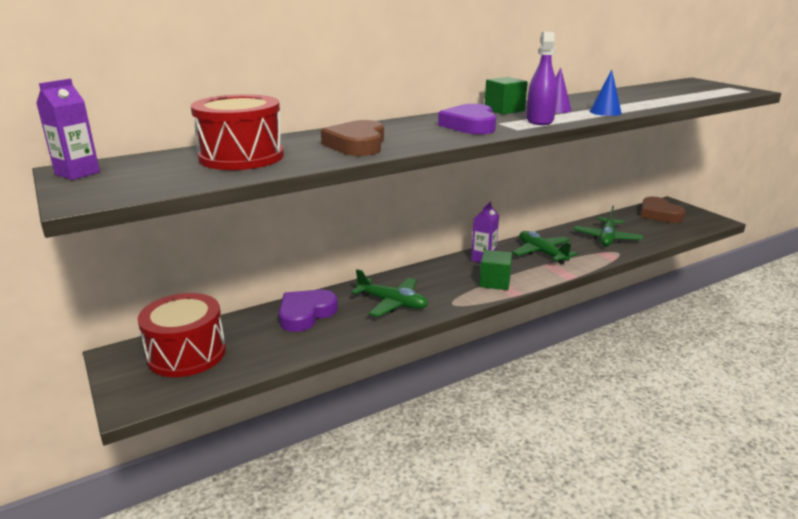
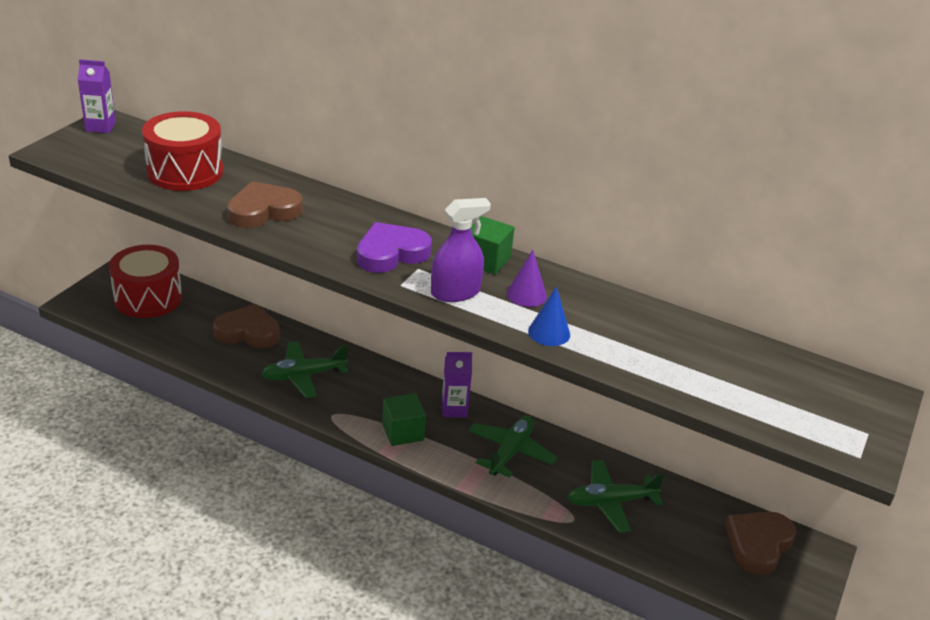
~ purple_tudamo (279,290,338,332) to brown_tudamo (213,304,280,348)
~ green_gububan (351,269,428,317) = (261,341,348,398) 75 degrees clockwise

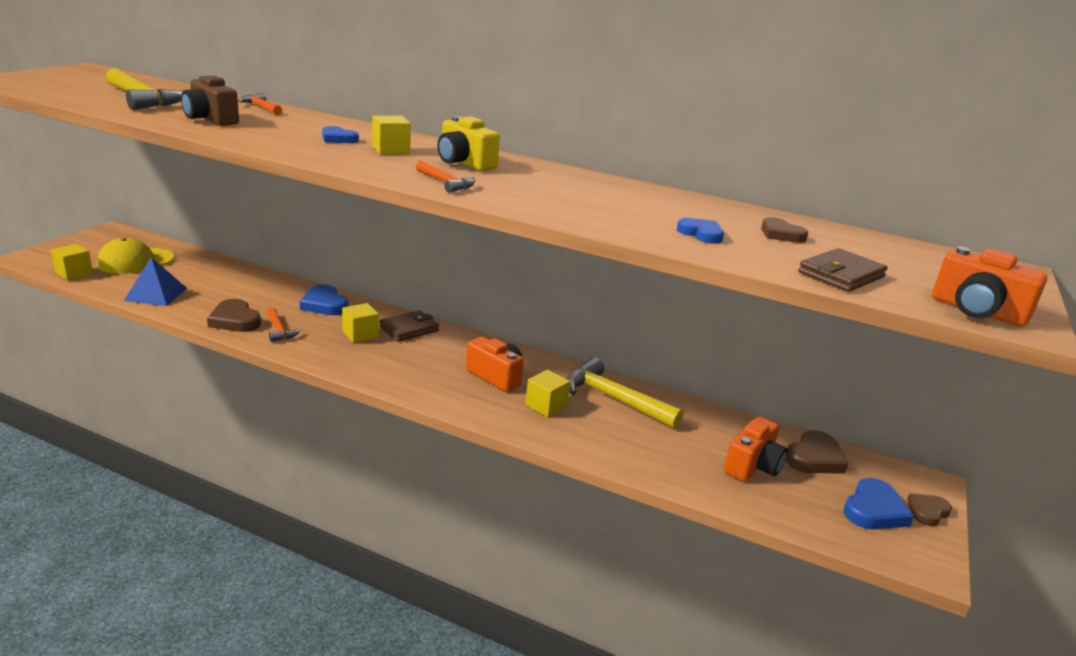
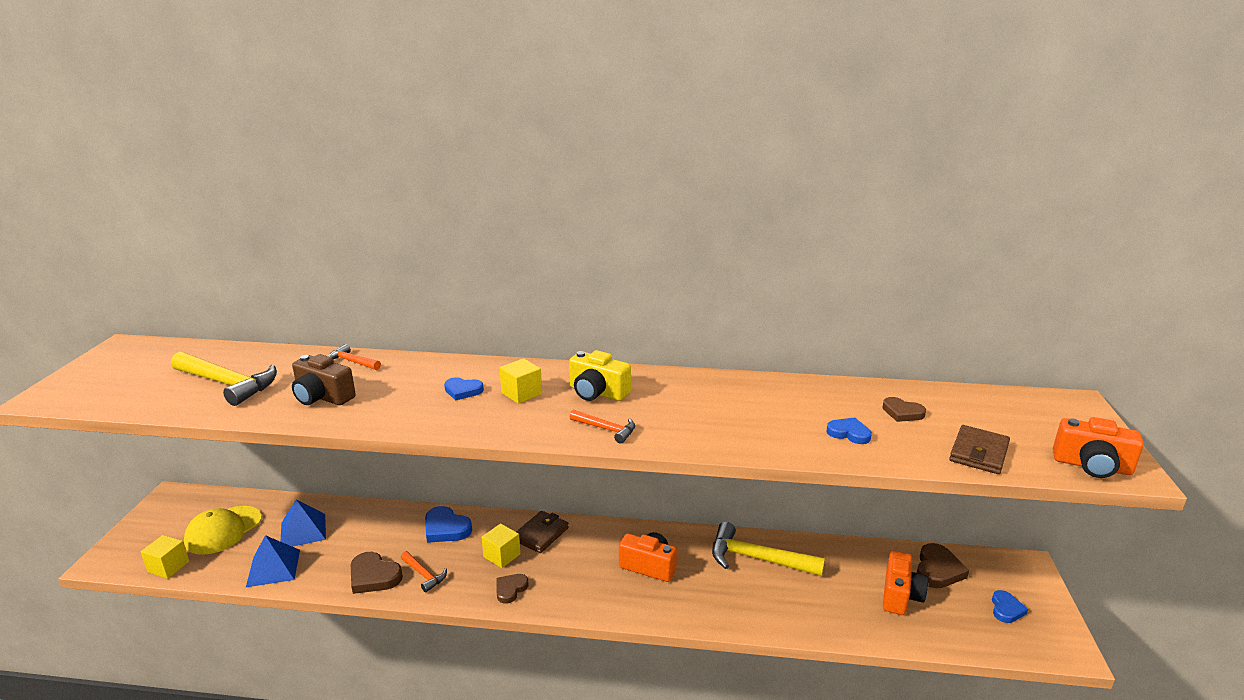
- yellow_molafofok (525,370,571,417)
+ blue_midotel (281,500,326,547)
~ brown_tudamo (907,493,952,526) to (497,574,529,604)
~ blue_tudamo (844,478,914,530) = (992,590,1028,623) x0.64

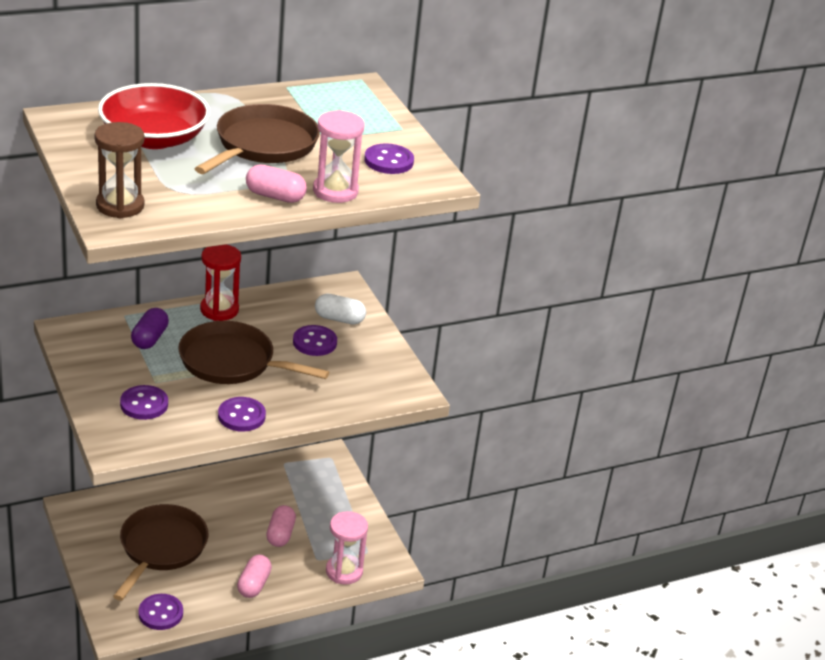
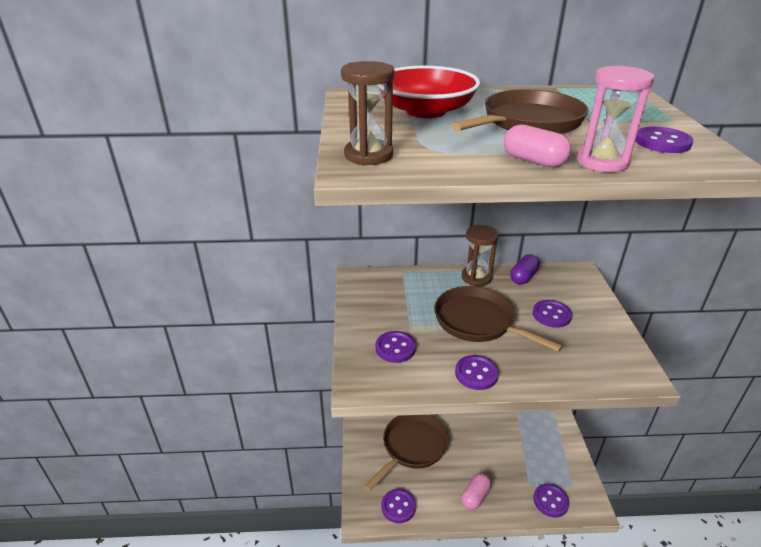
- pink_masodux (266,505,296,547)
- white_masodux (315,293,366,325)
~ purple_masodux (131,308,169,349) to (510,255,540,285)
~ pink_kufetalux (326,511,368,585) to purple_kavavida (533,483,569,517)
~ red_kufetalux (200,244,241,321) to brown_kufetalux (462,225,499,286)

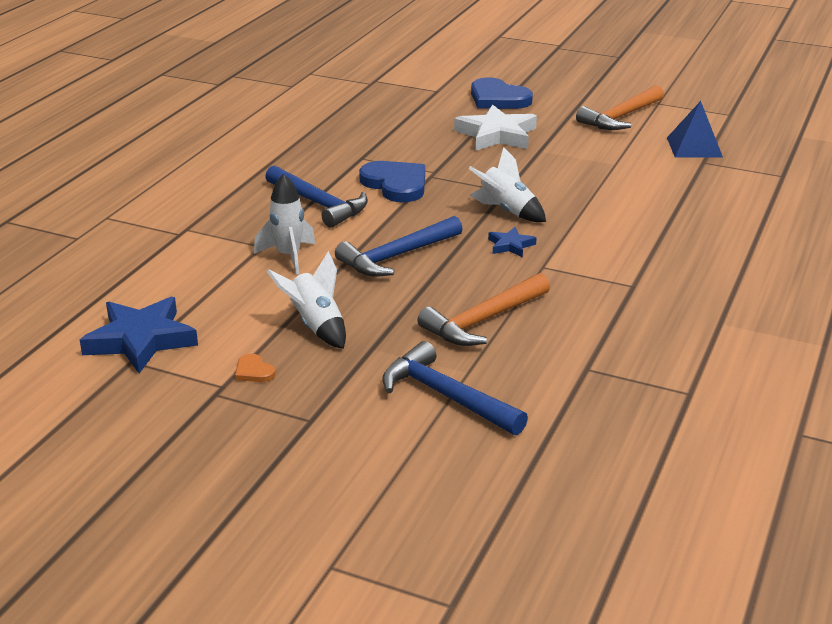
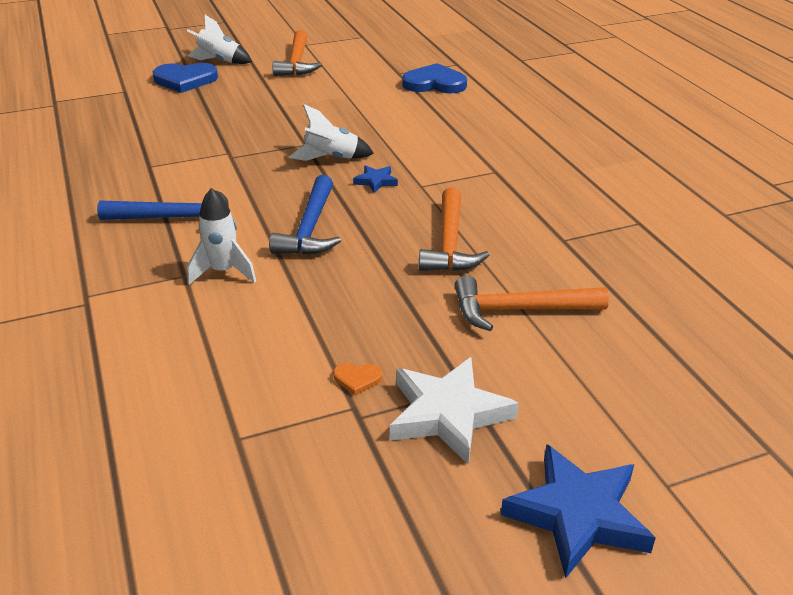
- blue_midotel (667,101,723,158)
~ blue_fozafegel (80,297,198,373) to (501,444,656,579)
~ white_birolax (267,251,346,349) to (187,15,252,64)
~ blue_tudamo (359,161,425,202) to (402,63,467,93)
~ white_fozafegel (454,105,537,151) to (390,357,519,465)
~ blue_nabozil (382,341,528,435) to orange_nabozil (455,275,609,331)

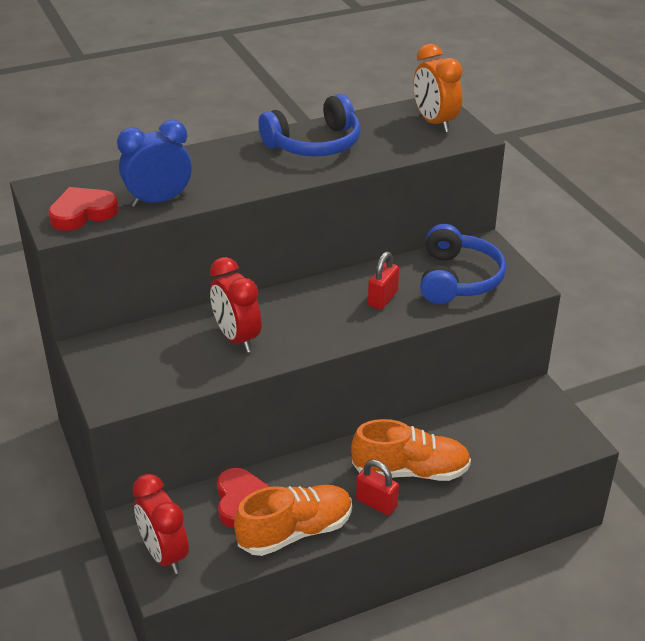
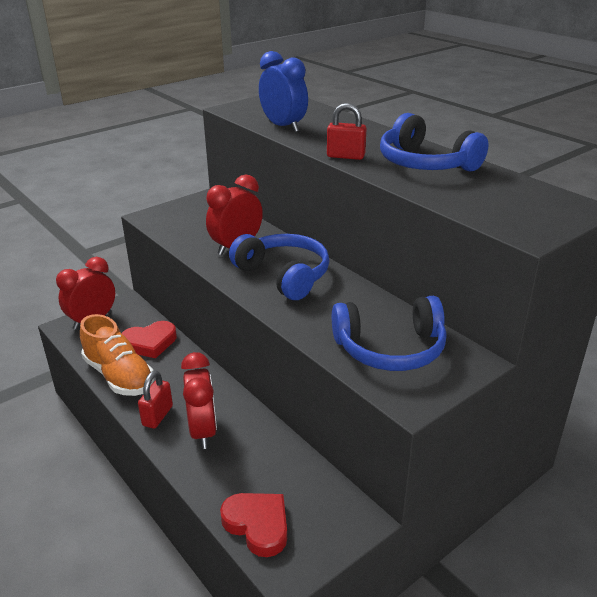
- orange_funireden (413,44,462,132)
+ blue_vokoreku (229,234,330,300)
~ red_tudamo (48,187,119,231) to (220,493,287,557)
~ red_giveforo (368,251,399,310) to (327,103,367,160)
~ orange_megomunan (351,419,471,481) to red_funireden (181,352,217,449)

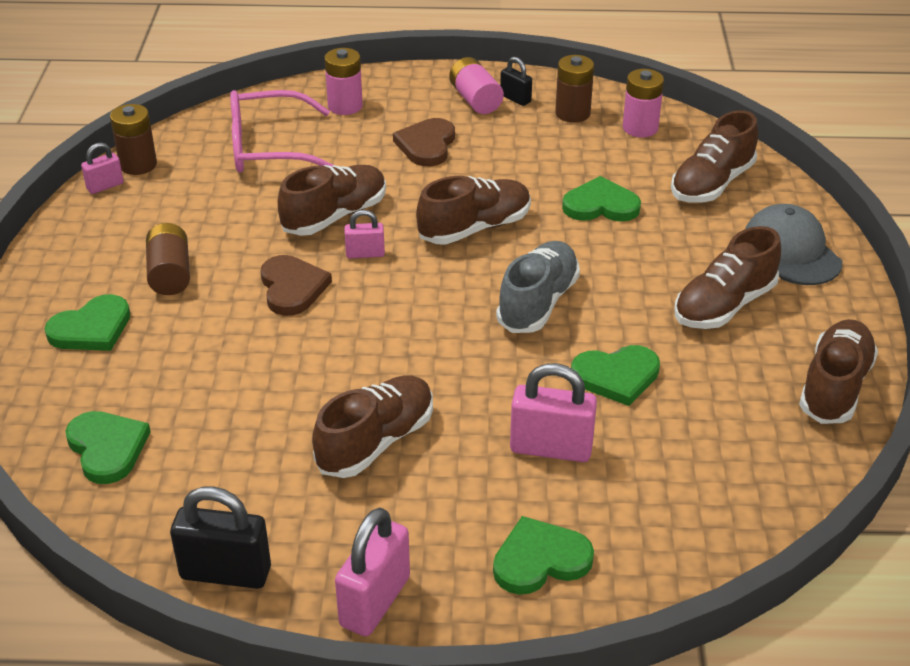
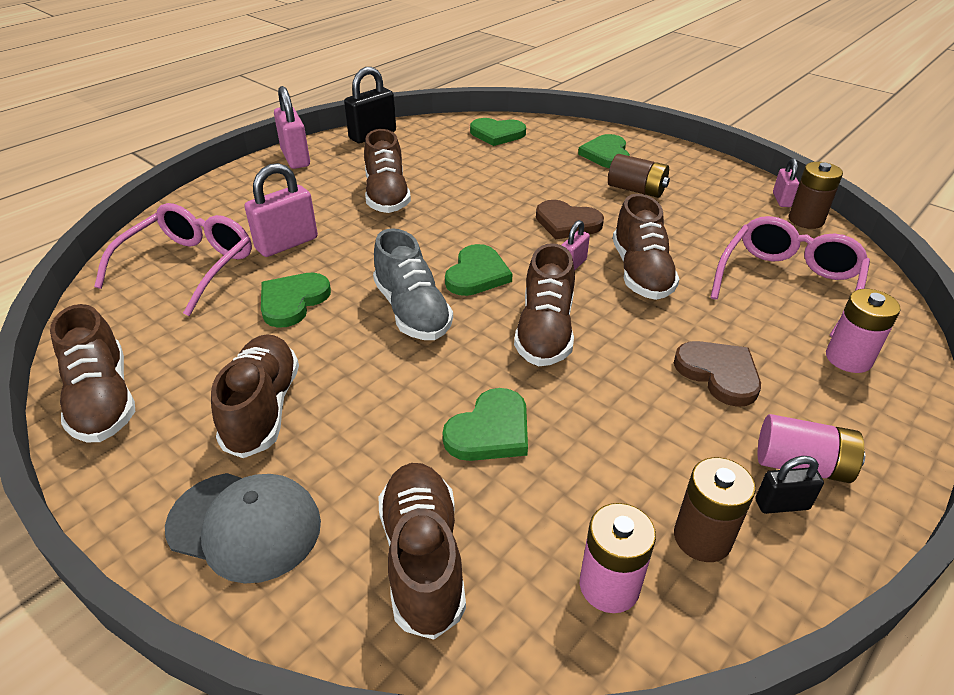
+ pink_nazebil (94,203,252,316)
~ green_tudamo (493,516,594,595) to (445,244,512,296)

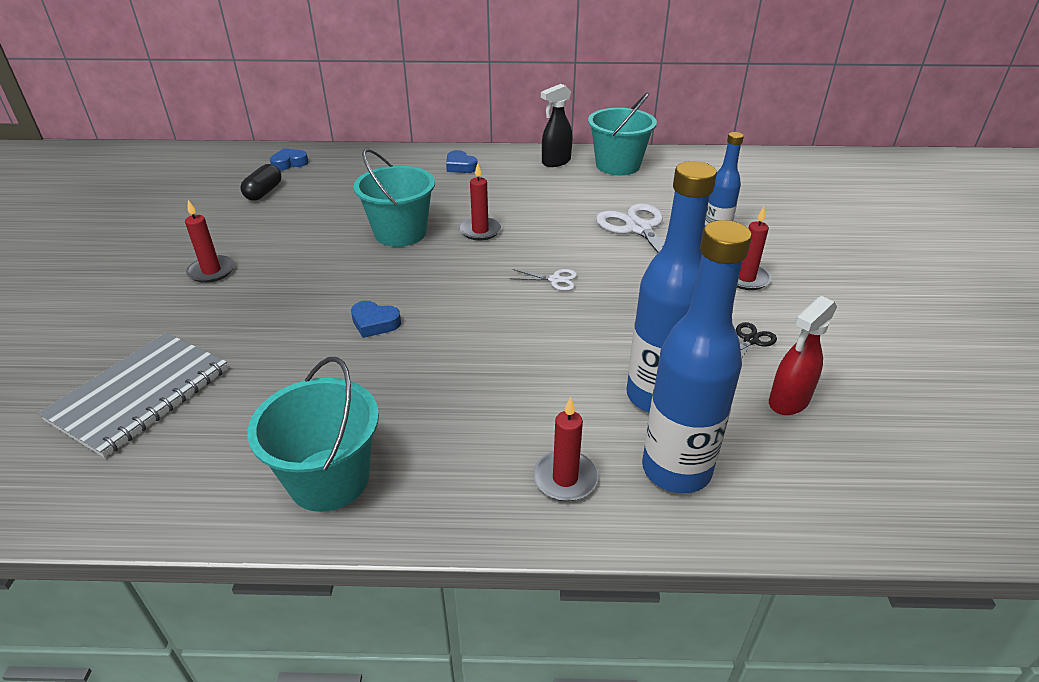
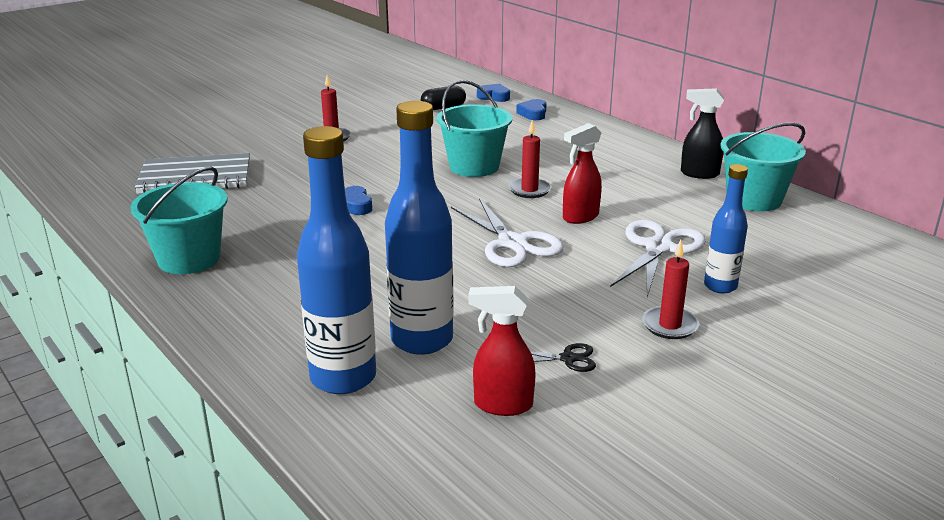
- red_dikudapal (533,397,598,501)
+ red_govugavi (563,123,602,224)
~ blue_tudamo (446,150,478,173) to (516,99,547,120)
~ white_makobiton (510,269,577,291) = (451,198,564,267) x2.12

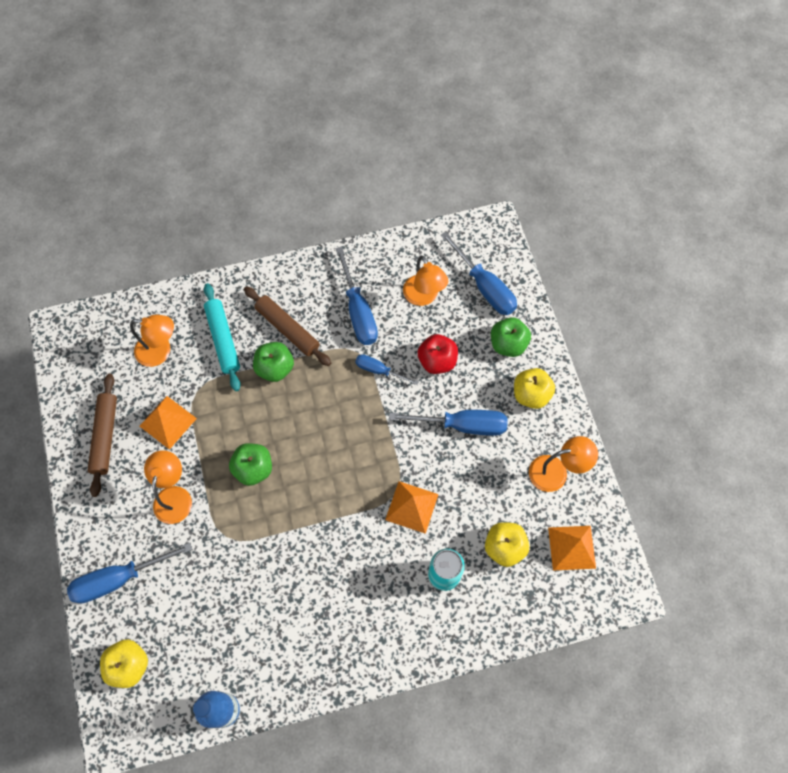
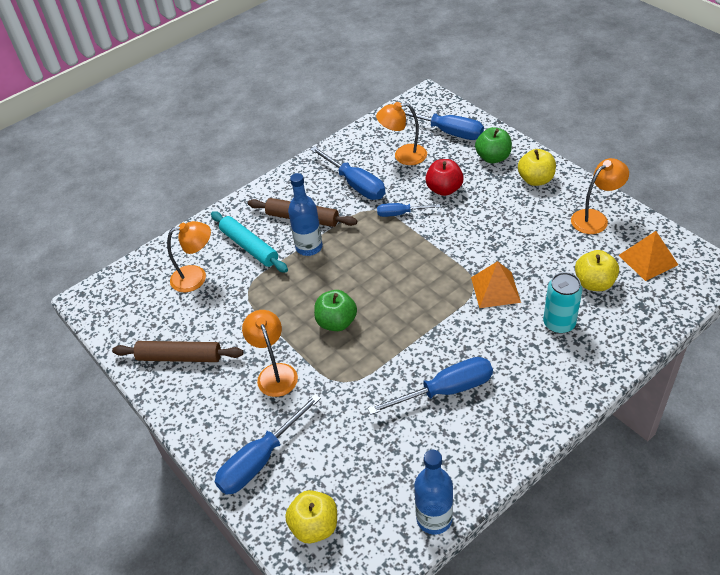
- orange_midotel (140,396,197,450)
~ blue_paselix (389,410,508,436) to (367,357,493,415)
~ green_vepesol (253,342,294,382) to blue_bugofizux (288,173,323,256)
~ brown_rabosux (88,374,117,497) = (112,341,243,362) 60 degrees counterclockwise
~ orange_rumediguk (403,256,448,306) = (376,102,427,165) 135 degrees clockwise

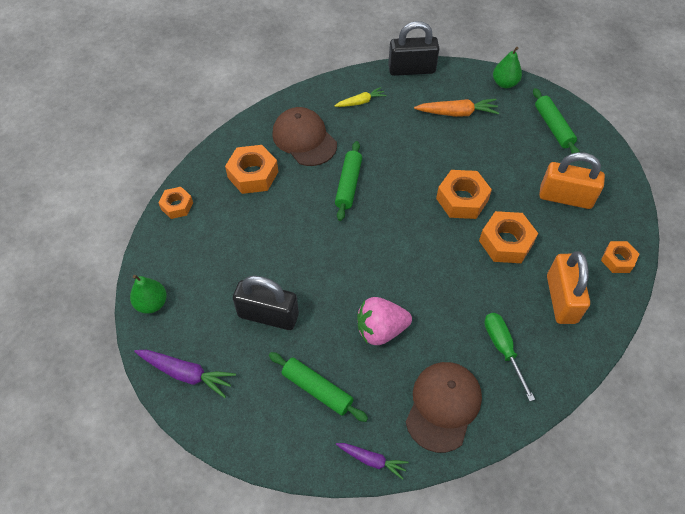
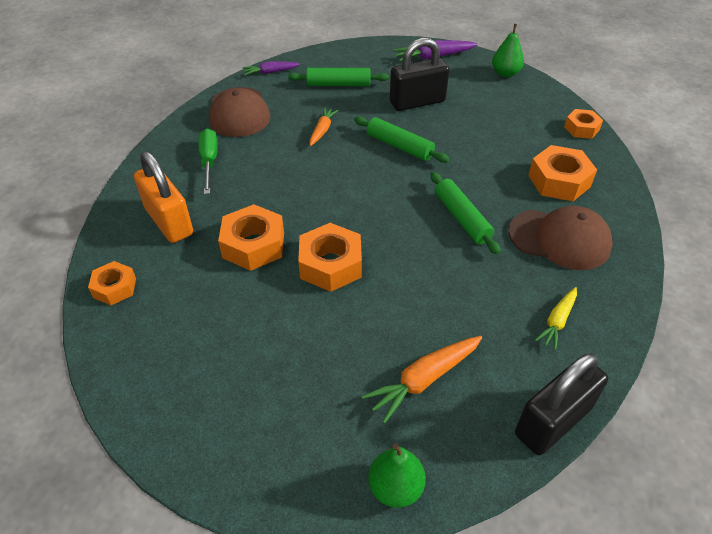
- orange_giveforo (539,152,605,209)
~ green_rabosux (533,88,580,153) to (354,116,450,163)
~ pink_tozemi (357,297,412,345) to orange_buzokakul (310,107,339,146)
~ green_paselix (484,313,535,401) = (198,129,218,194) 135 degrees counterclockwise

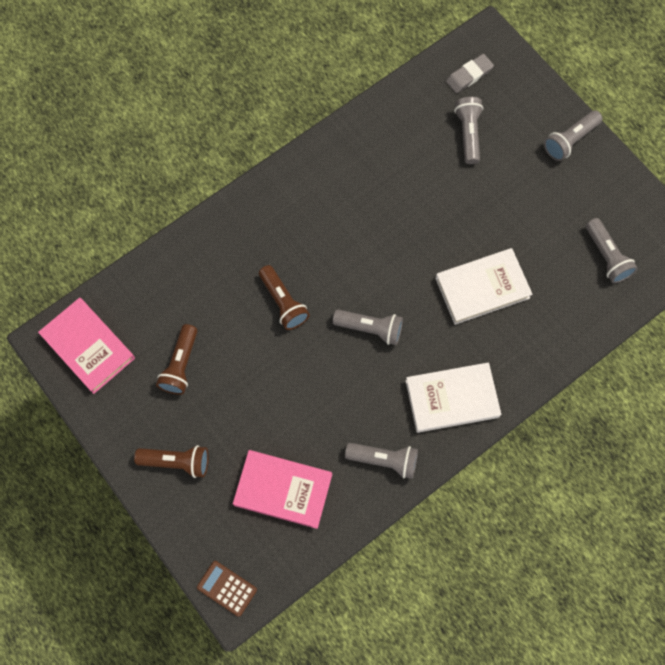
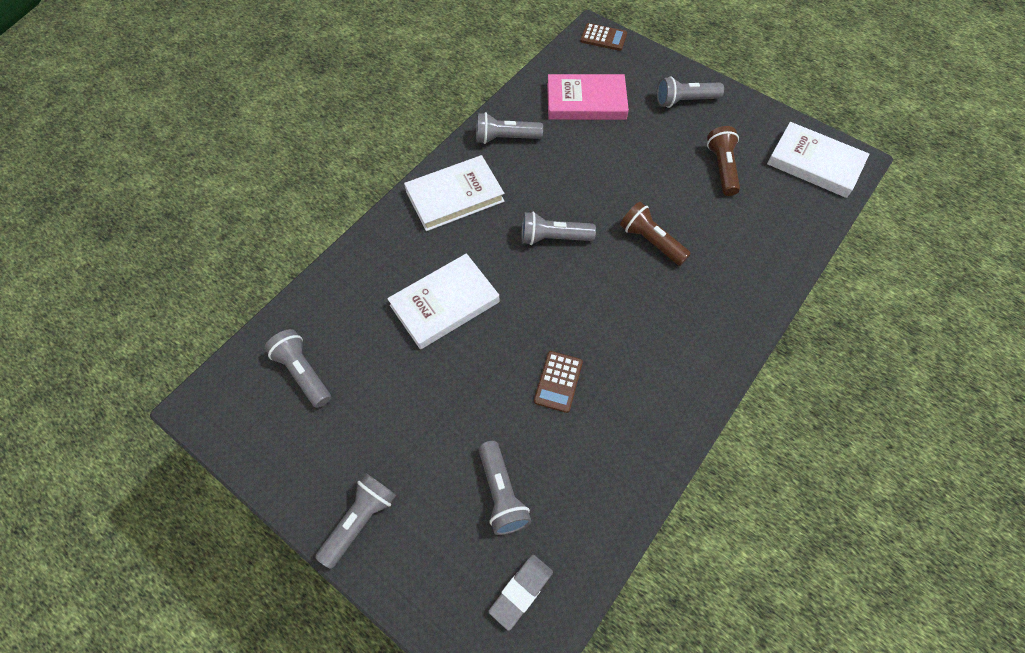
+ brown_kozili (534,351,583,413)
~ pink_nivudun (38,298,135,394) to white_nivudun (767,122,869,198)
~ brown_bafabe (134,445,209,478) to grey_bafabe (657,76,724,108)

